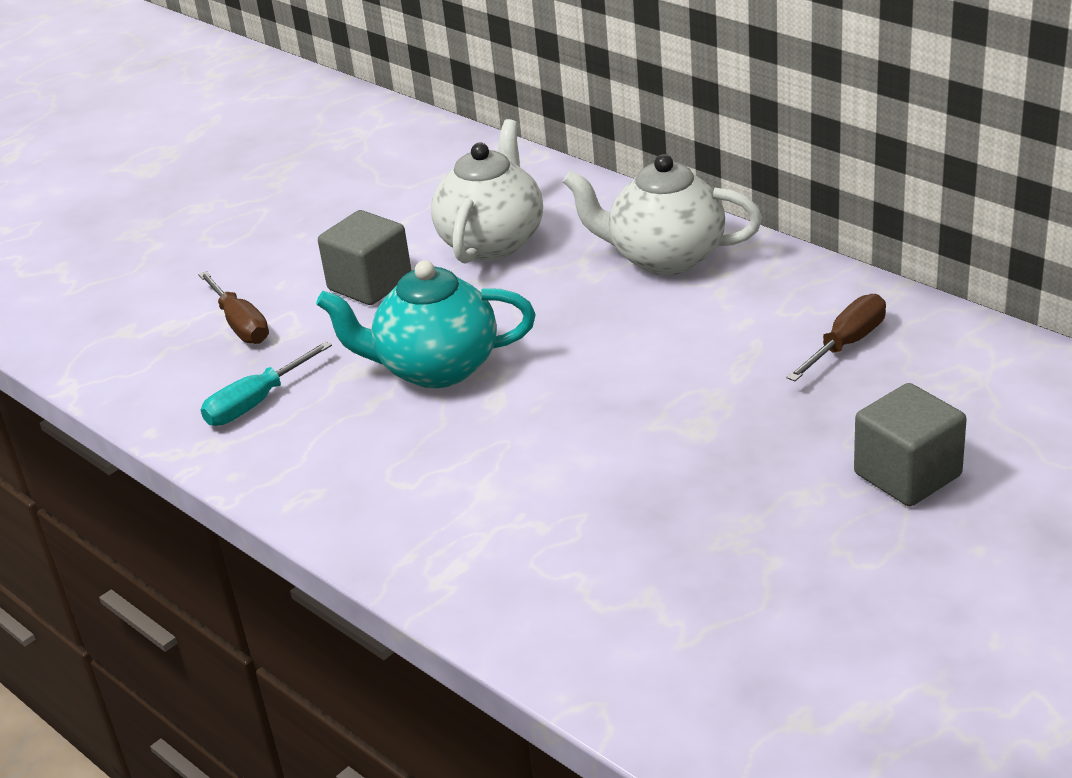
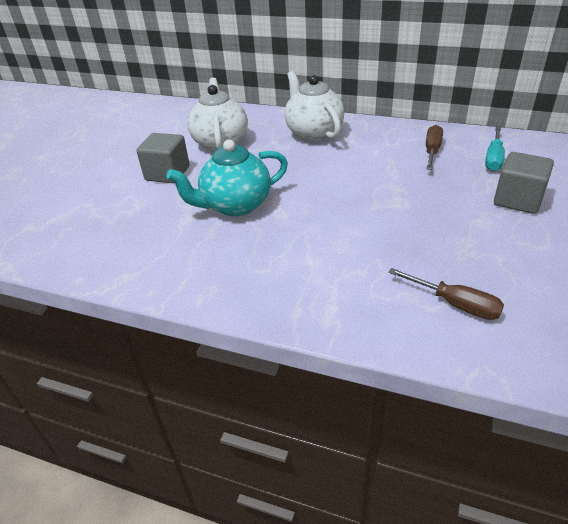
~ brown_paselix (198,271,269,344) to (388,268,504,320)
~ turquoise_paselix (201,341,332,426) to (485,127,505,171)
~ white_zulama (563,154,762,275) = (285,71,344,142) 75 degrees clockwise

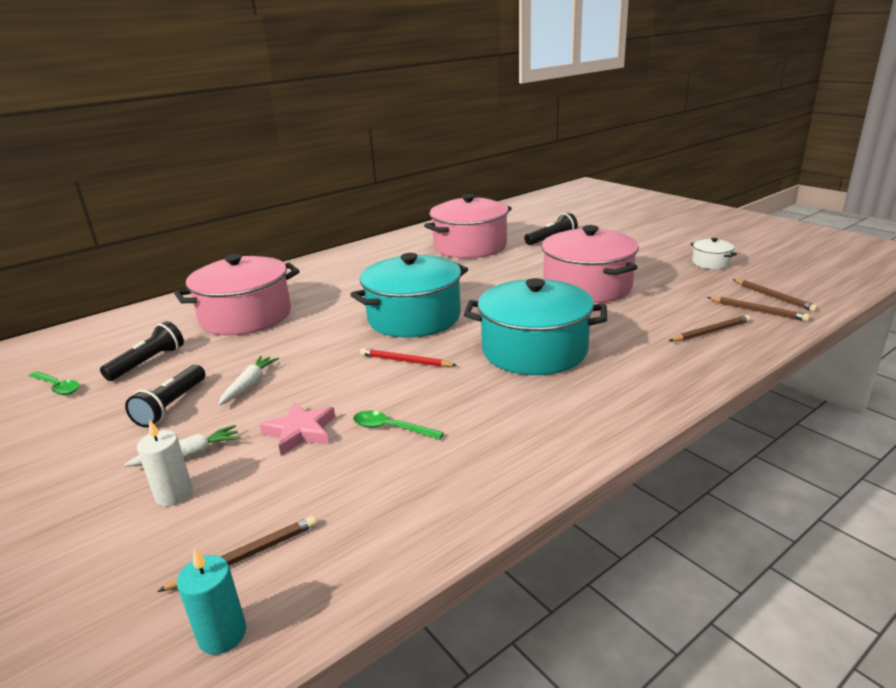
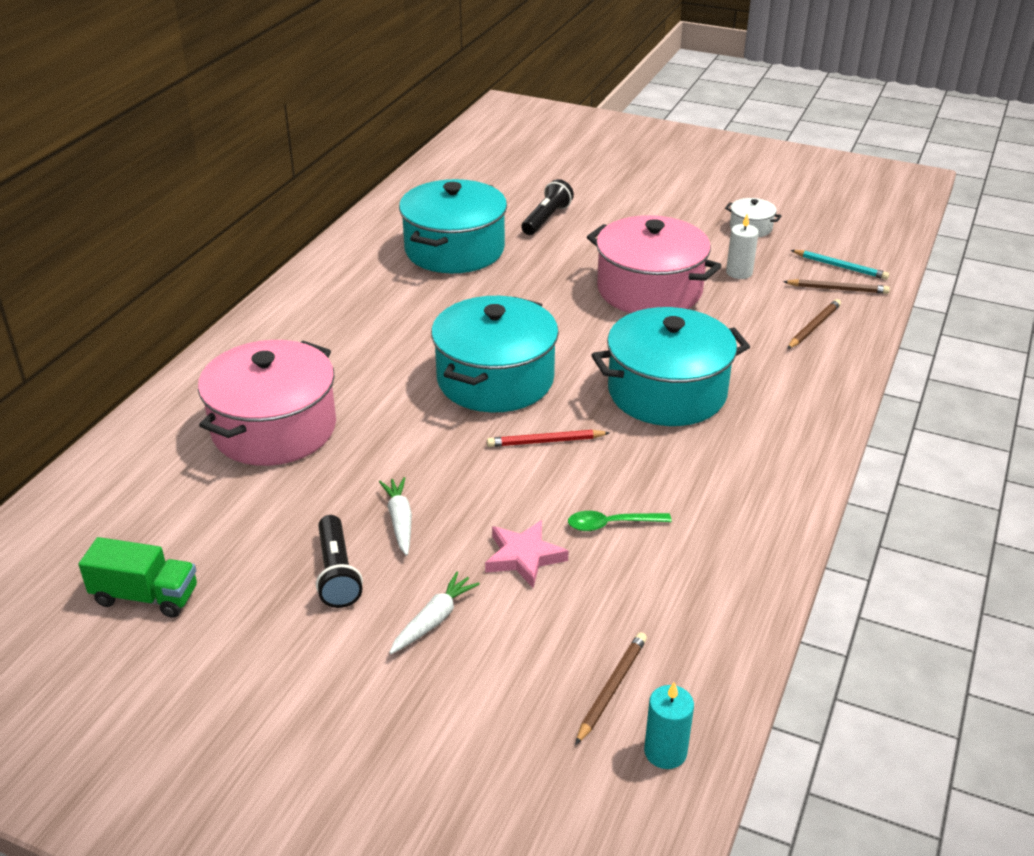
- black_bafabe (100,321,184,381)
~ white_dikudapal (137,420,193,506) to (726,214,759,279)
~ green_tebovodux (29,371,80,395) to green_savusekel (78,537,197,617)
~ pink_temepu (424,194,512,258) to turquoise_temepu (399,179,507,273)
~ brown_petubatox (733,279,818,312) to turquoise_petubatox (791,250,889,280)

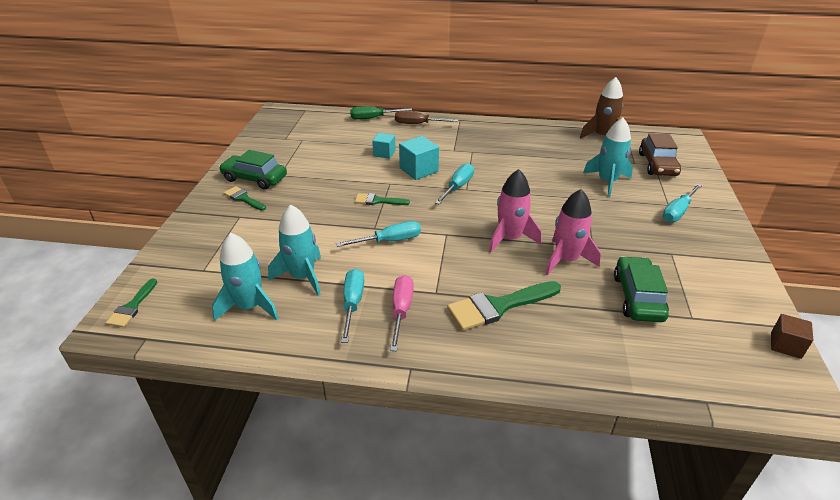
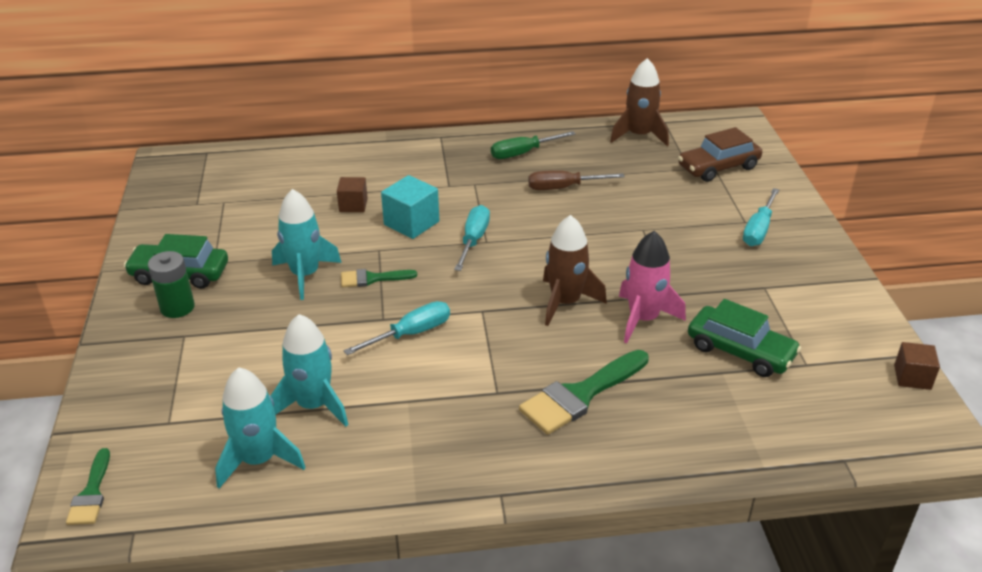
- turquoise_paselix (341,268,364,343)
- pink_paselix (390,275,414,351)
~ green_paselix (350,106,412,120) to (491,131,576,159)
~ brown_paselix (395,111,458,124) to (528,170,625,190)
~ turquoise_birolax (583,118,633,197) to (272,189,342,300)
~ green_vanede (224,186,266,211) to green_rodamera (148,251,195,318)
~ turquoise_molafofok (372,133,396,159) to brown_molafofok (337,177,368,212)
~ pink_birolax (489,169,541,253) to brown_birolax (543,215,607,326)
~ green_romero (614,256,669,322) = (688,299,801,377) 135 degrees clockwise
~ brown_romero (639,133,681,176) = (678,127,762,182) 75 degrees clockwise

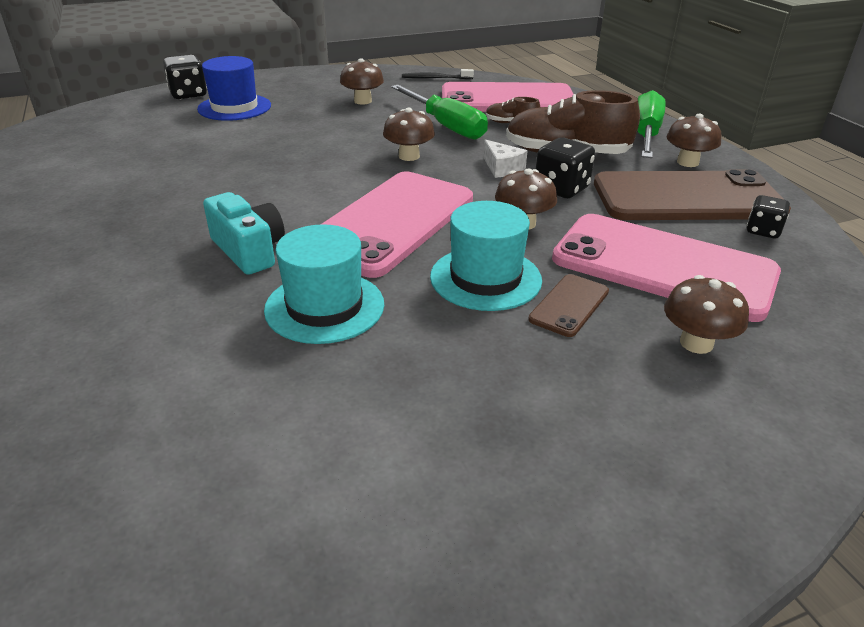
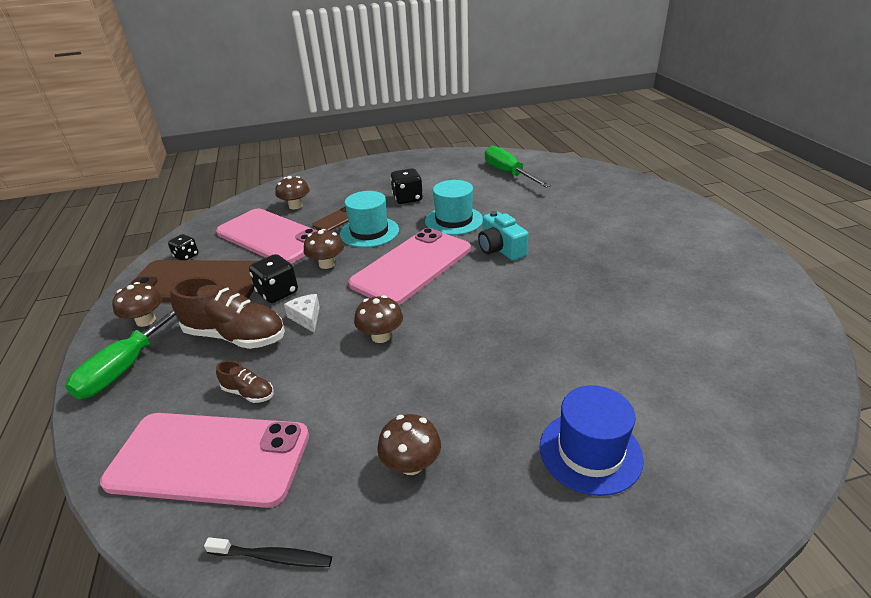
~ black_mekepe (163,55,207,99) to (390,168,423,204)
~ green_paselix (391,85,488,140) to (485,146,551,188)

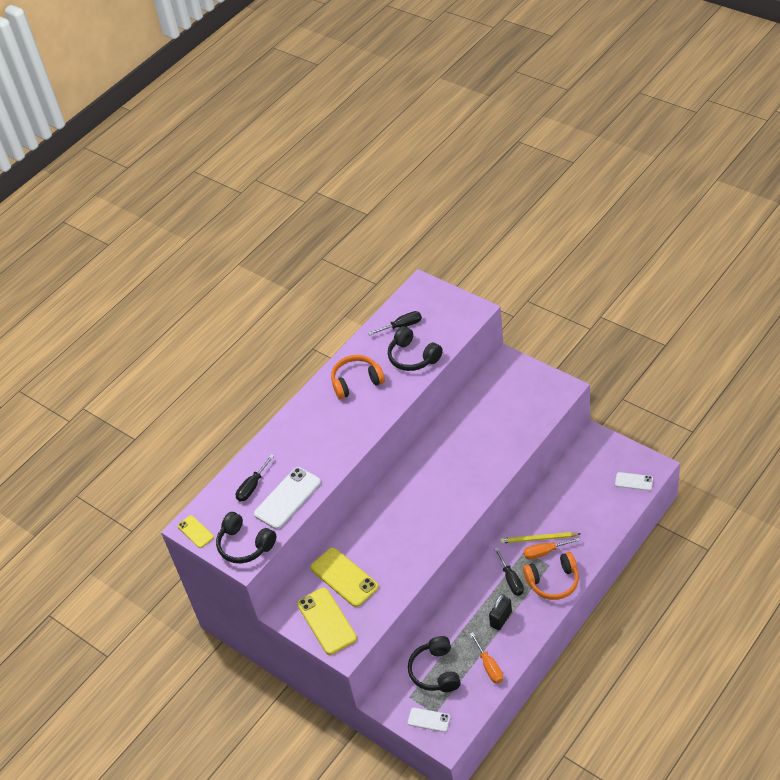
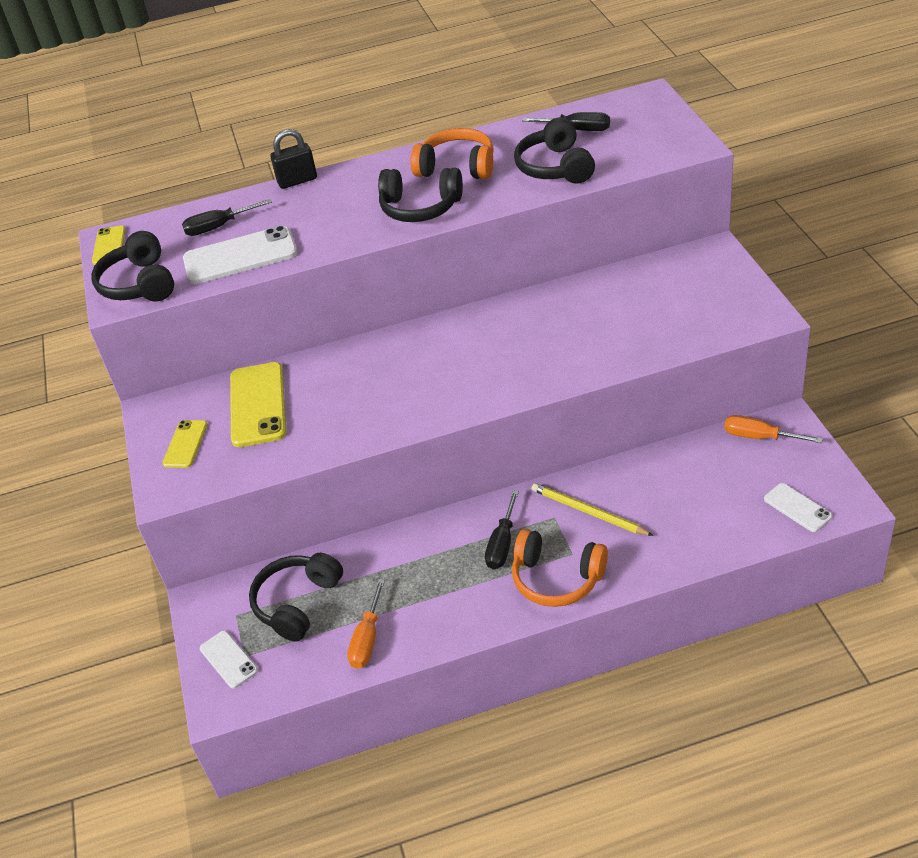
+ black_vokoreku (378,168,463,222)
~ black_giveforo (489,594,512,630) to (270,129,317,189)
~ orange_paselix (523,537,581,560) to (724,415,823,443)
~ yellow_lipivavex (297,588,357,655) = (163,420,208,468) x0.55

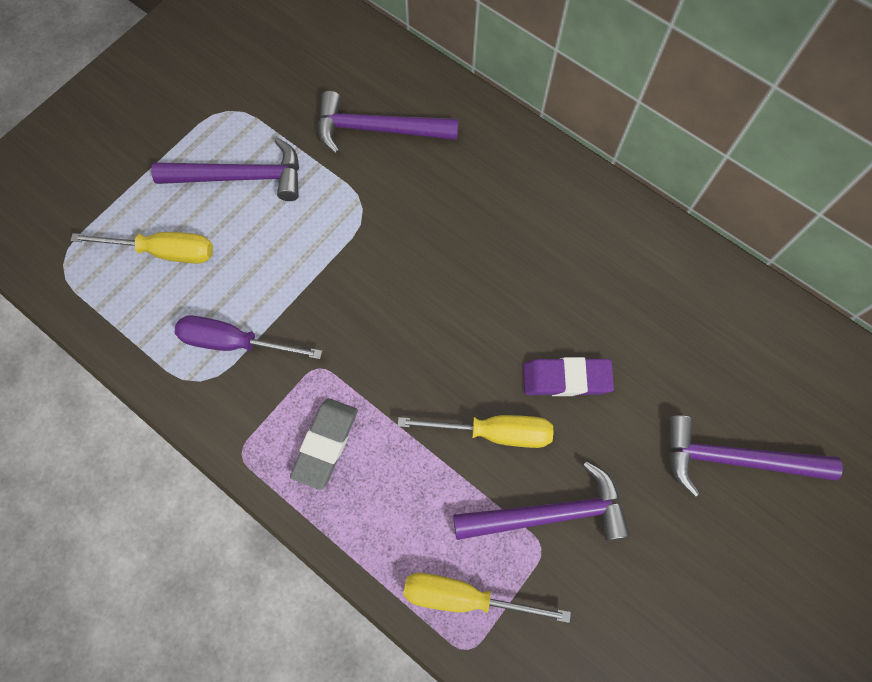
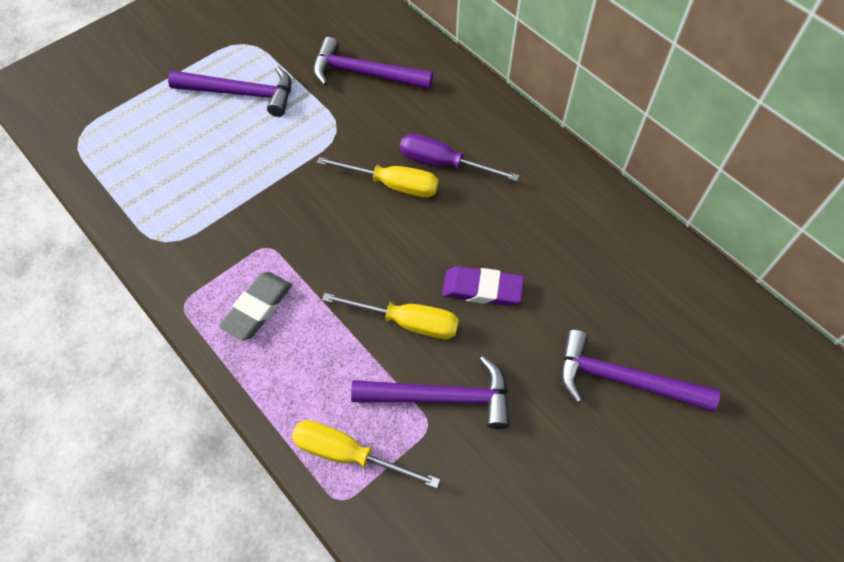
~ yellow_paselix (70,232,213,264) to (317,157,439,198)
~ purple_paselix (175,315,322,359) to (400,134,519,181)

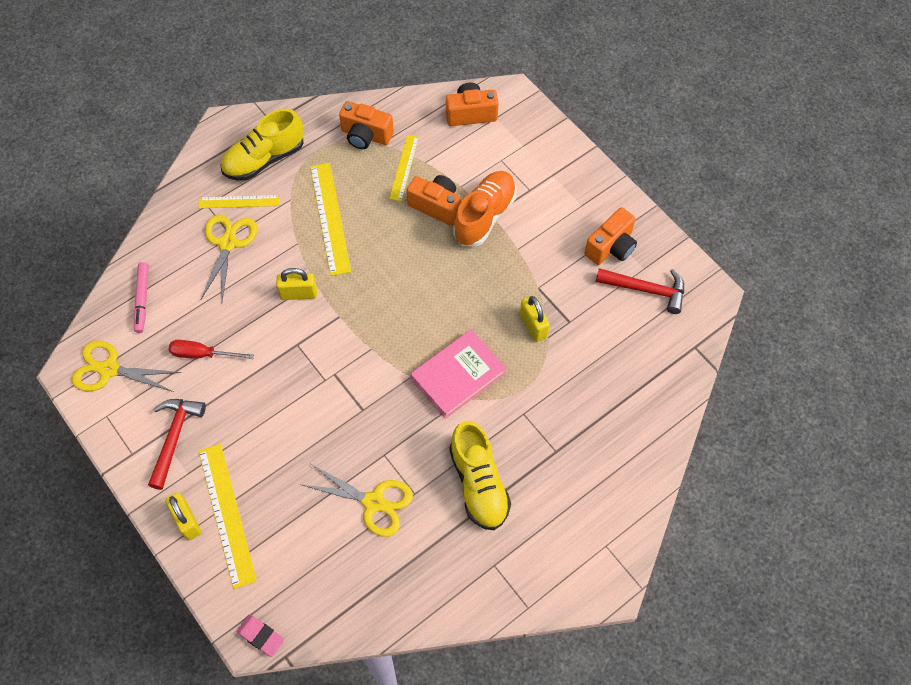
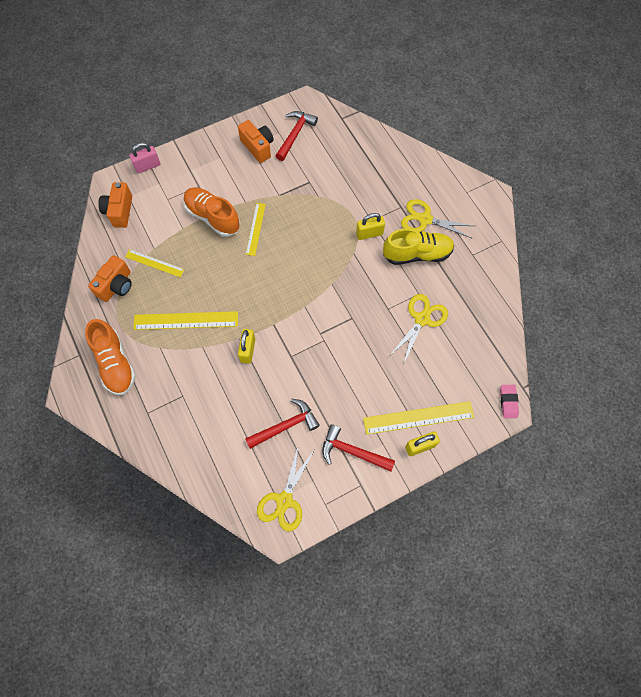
- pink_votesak (134,262,149,333)
- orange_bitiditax (407,175,461,226)
- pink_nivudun (411,330,506,419)
+ pink_giveforo (129,143,160,173)
~ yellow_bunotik (198,195,280,208) to (246,203,266,256)
~ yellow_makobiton (201,214,257,301) to (401,199,474,238)
~ yellow_giveforo (520,296,550,342) to (356,213,385,240)
~ red_paselix (169,340,254,359) to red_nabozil (245,399,320,449)
~ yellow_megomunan (221,109,304,181) to orange_megomunan (85,319,136,395)
~ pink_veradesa (236,615,284,657) = (500,385,519,418) 45 degrees counterclockwise

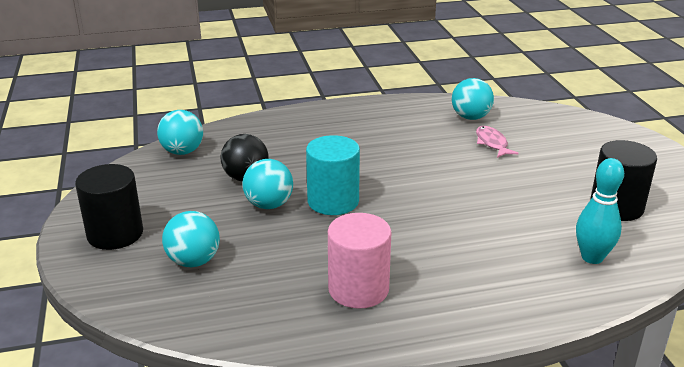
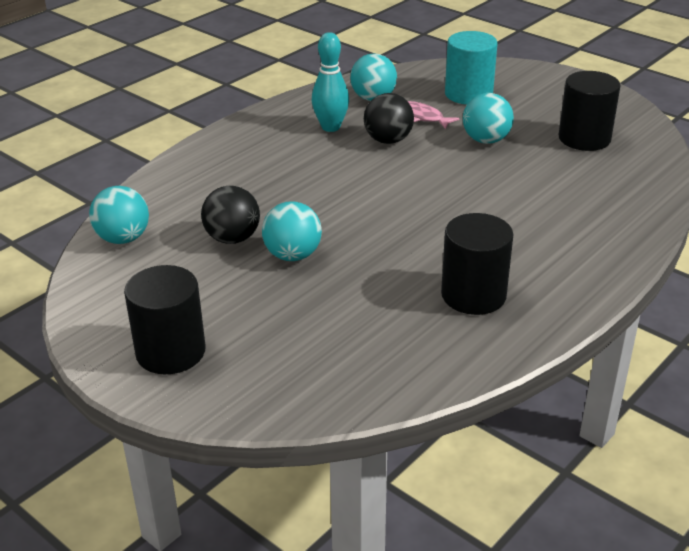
+ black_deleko (364,93,414,144)
~ turquoise_deleko (162,211,220,267) to (463,93,514,144)
~ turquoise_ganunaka (306,135,360,215) to (445,31,498,105)
~ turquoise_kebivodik (576,158,624,264) to (312,32,349,132)
~ pink_ganunaka (328,213,392,309) to black_ganunaka (441,213,514,315)

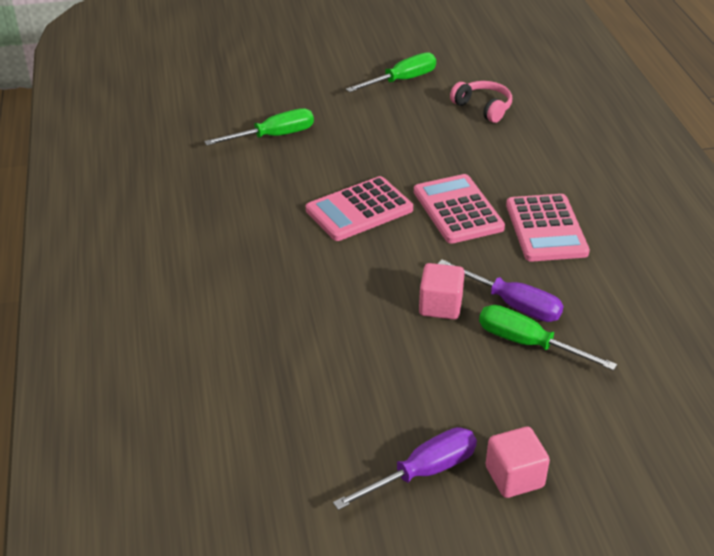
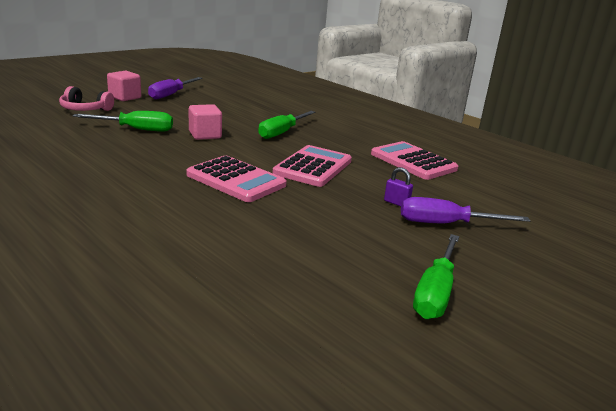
+ purple_giveforo (384,167,413,206)
~ green_paselix (204,108,314,145) to (258,111,316,139)
~ purple_paselix (438,259,563,322) to (401,197,530,223)
~ pink_vokoreku (450,81,512,123) to (59,86,114,111)
~ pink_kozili (506,194,590,261) to (371,141,458,180)

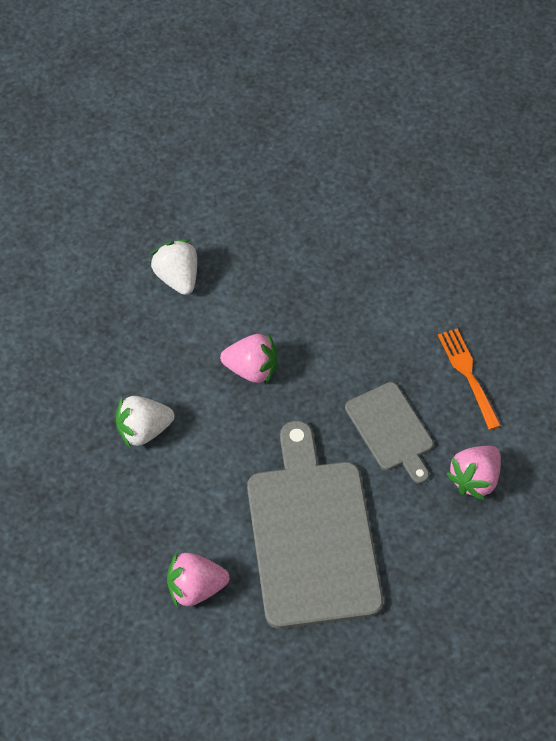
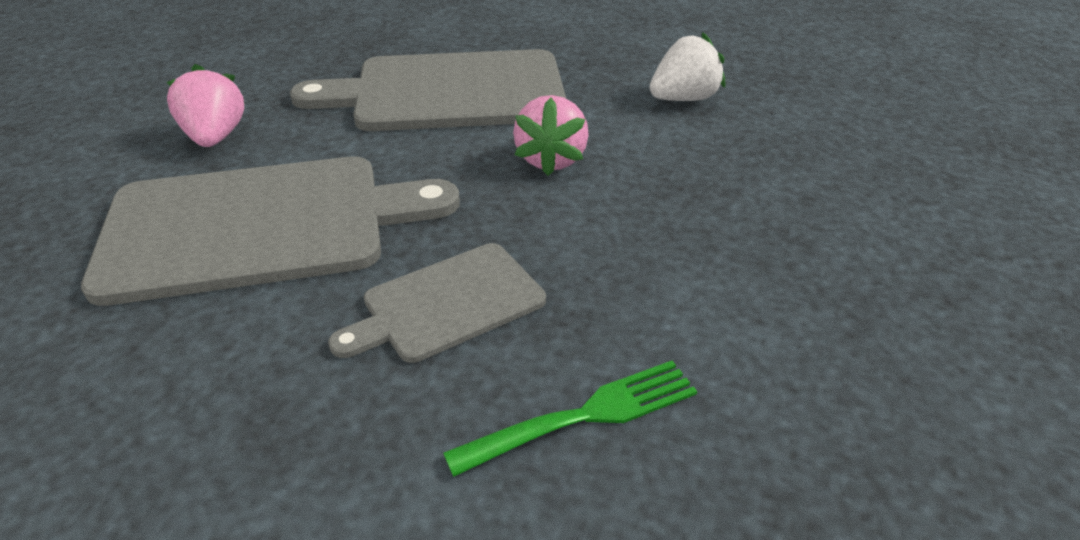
- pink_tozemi (446,446,501,500)
~ white_tozemi (116,396,174,448) to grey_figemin (290,49,566,131)
~ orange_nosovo (438,329,501,430) to green_nosovo (443,361,697,477)

